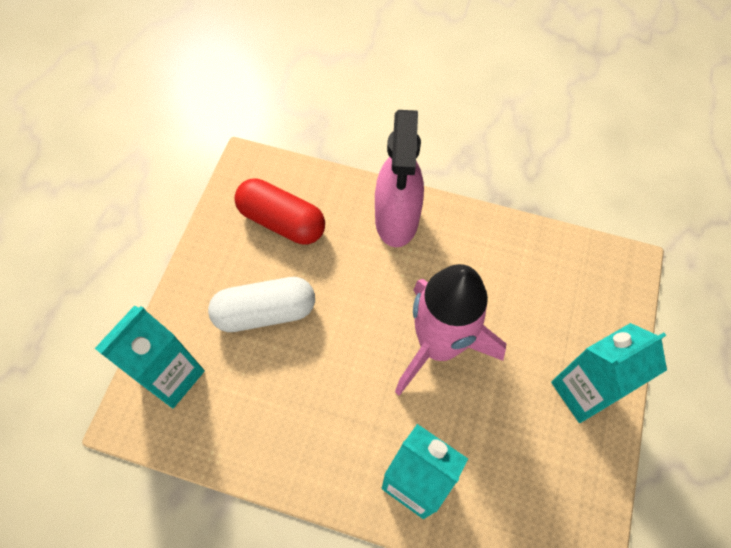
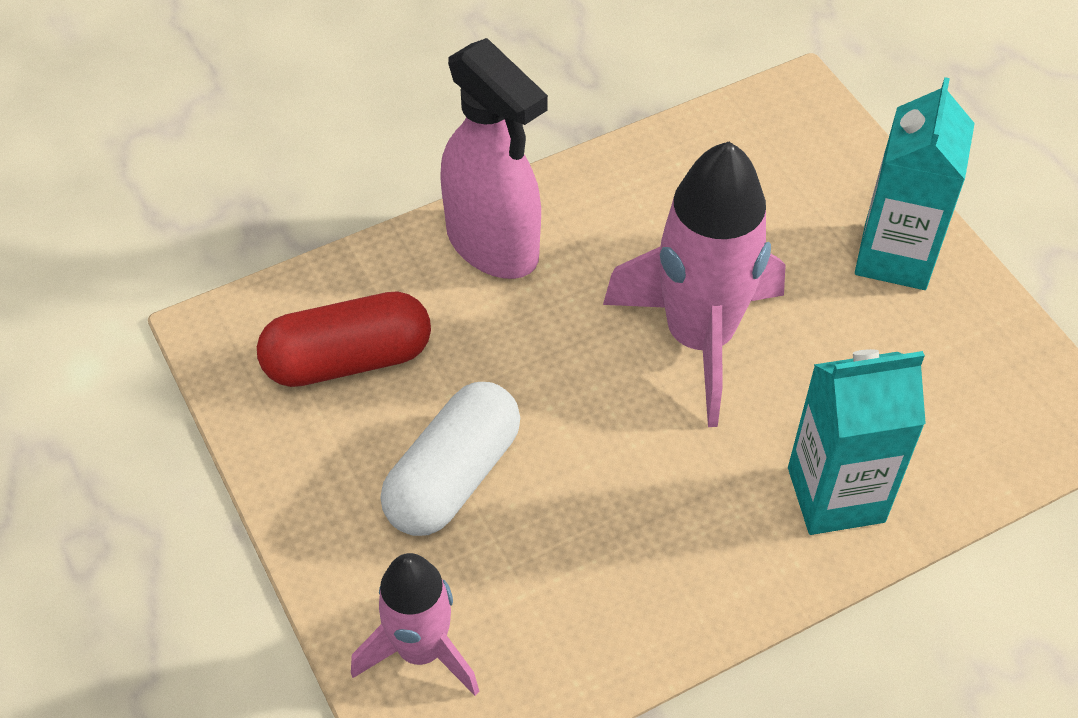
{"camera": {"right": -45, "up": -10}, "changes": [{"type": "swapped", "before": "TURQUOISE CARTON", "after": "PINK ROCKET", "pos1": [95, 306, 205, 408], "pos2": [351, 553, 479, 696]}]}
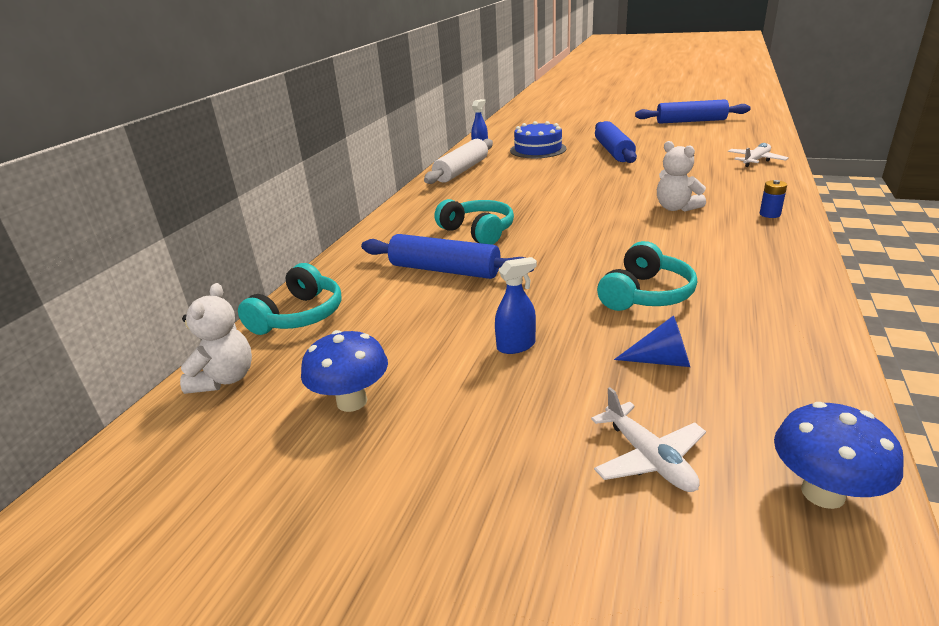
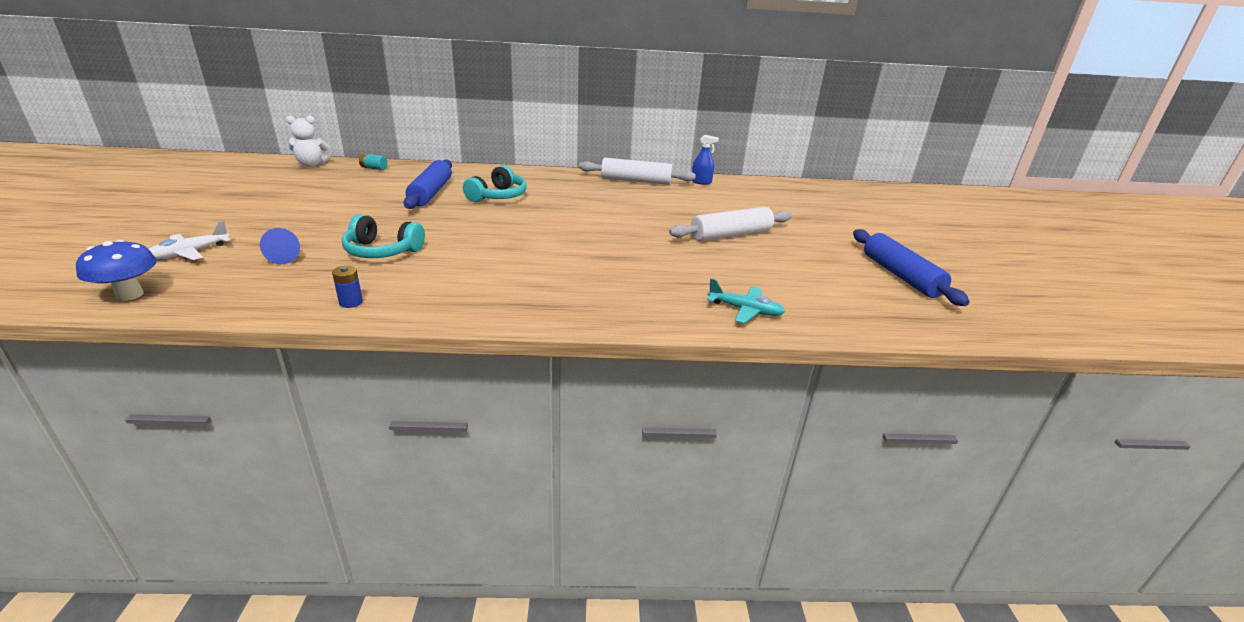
{"camera": {"right": 65, "up": 0}, "changes": [{"type": "swapped", "before": "TURQUOISE HEADPHONES", "after": "TURQUOISE BATTERY", "pos1": [238, 263, 341, 335], "pos2": [359, 154, 387, 170]}, {"type": "gone", "before": "BLUE MUSHROOM", "pos1": [301, 330, 388, 412]}, {"type": "gone", "before": "BLUE SPRAY BOTTLE", "pos1": [495, 257, 537, 354]}, {"type": "gone", "before": "BLUE CAKE", "pos1": [510, 121, 567, 158]}, {"type": "repainted", "before": "BLUE ROLLING PIN", "after": "WHITE ROLLING PIN", "pos1": [595, 121, 637, 163], "pos2": [669, 207, 792, 241]}, {"type": "gone", "before": "WHITE TEDDY BEAR", "pos1": [657, 141, 706, 212]}, {"type": "repainted", "before": "WHITE PLANE", "after": "TURQUOISE PLANE", "pos1": [728, 143, 789, 167], "pos2": [707, 278, 785, 324]}, {"type": "shifted", "before": "BLUE BATTERY", "pos1": [760, 180, 787, 218], "pos2": [332, 266, 363, 308]}]}
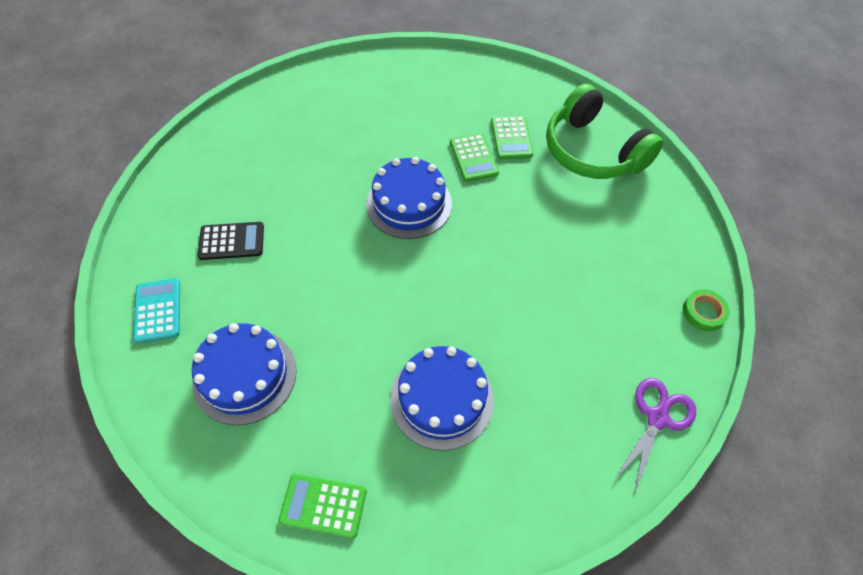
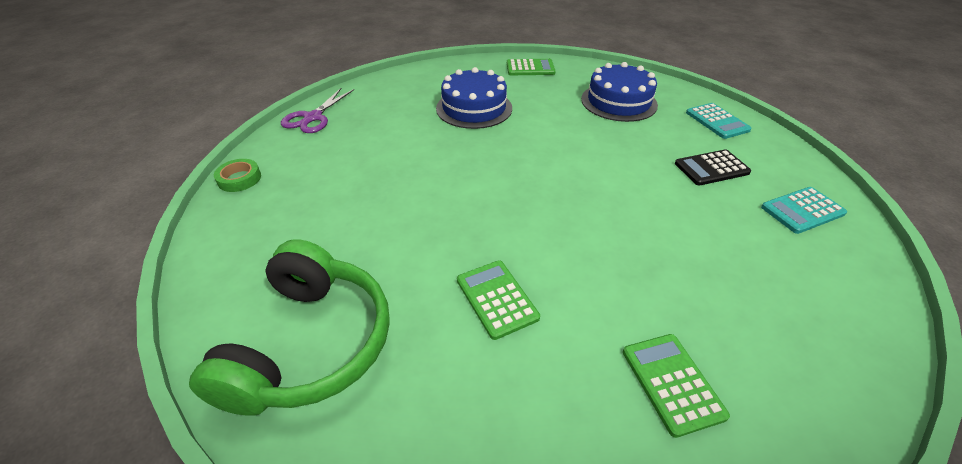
{"camera": {"right": 170, "up": -15}, "changes": [{"type": "gone", "before": "BLUE CAKE", "pos1": [366, 157, 452, 239]}, {"type": "shifted", "before": "GREEN CALCULATOR", "pos1": [491, 116, 533, 159], "pos2": [623, 334, 730, 438]}, {"type": "rotated", "before": "GREEN HEADPHONES", "pos1": [546, 84, 663, 179], "pos2": [189, 239, 390, 416], "turn": 60}, {"type": "new", "after": "TURQUOISE CALCULATOR", "pos2": [761, 187, 847, 234]}]}
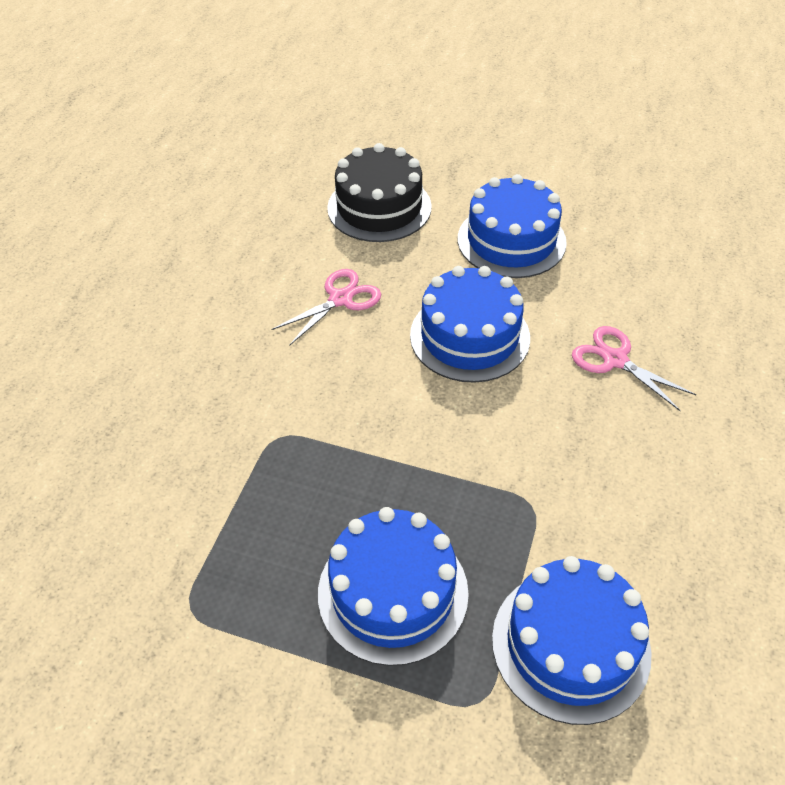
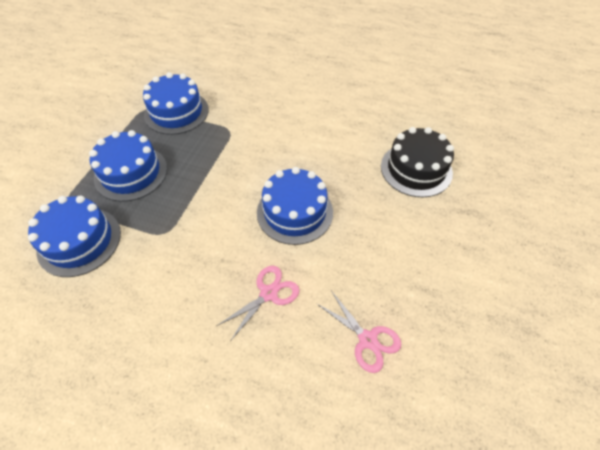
{"camera": {"right": 90, "up": 5}, "changes": [{"type": "shifted", "before": "PINK SCISSORS", "pos1": [271, 269, 381, 346], "pos2": [316, 292, 401, 373]}, {"type": "shifted", "before": "BLUE CAKE", "pos1": [458, 174, 567, 278], "pos2": [143, 72, 209, 135]}]}
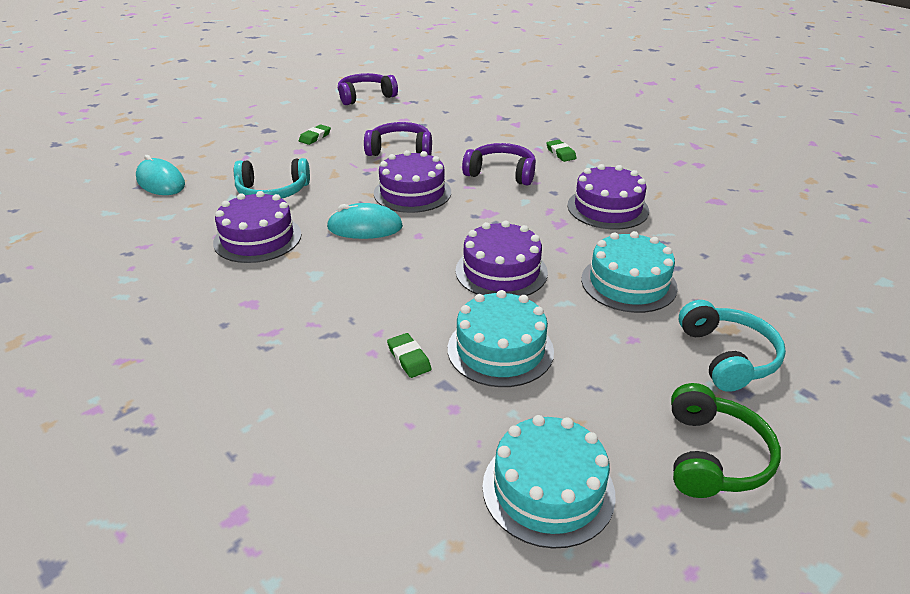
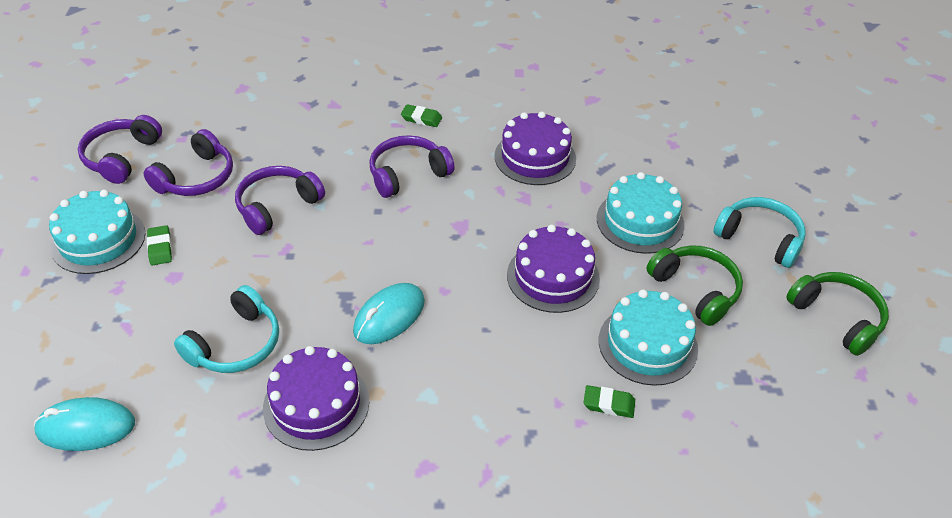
{"camera": {"right": -50, "up": 10}, "changes": [{"type": "gone", "before": "PURPLE CAKE", "pos1": [374, 150, 451, 213]}, {"type": "shifted", "before": "TURQUOISE CAKE", "pos1": [482, 415, 616, 549], "pos2": [49, 190, 146, 274]}, {"type": "new", "after": "PURPLE HEADPHONES", "pos2": [144, 129, 233, 196]}, {"type": "new", "after": "GREEN HEADPHONES", "pos2": [646, 245, 743, 326]}]}
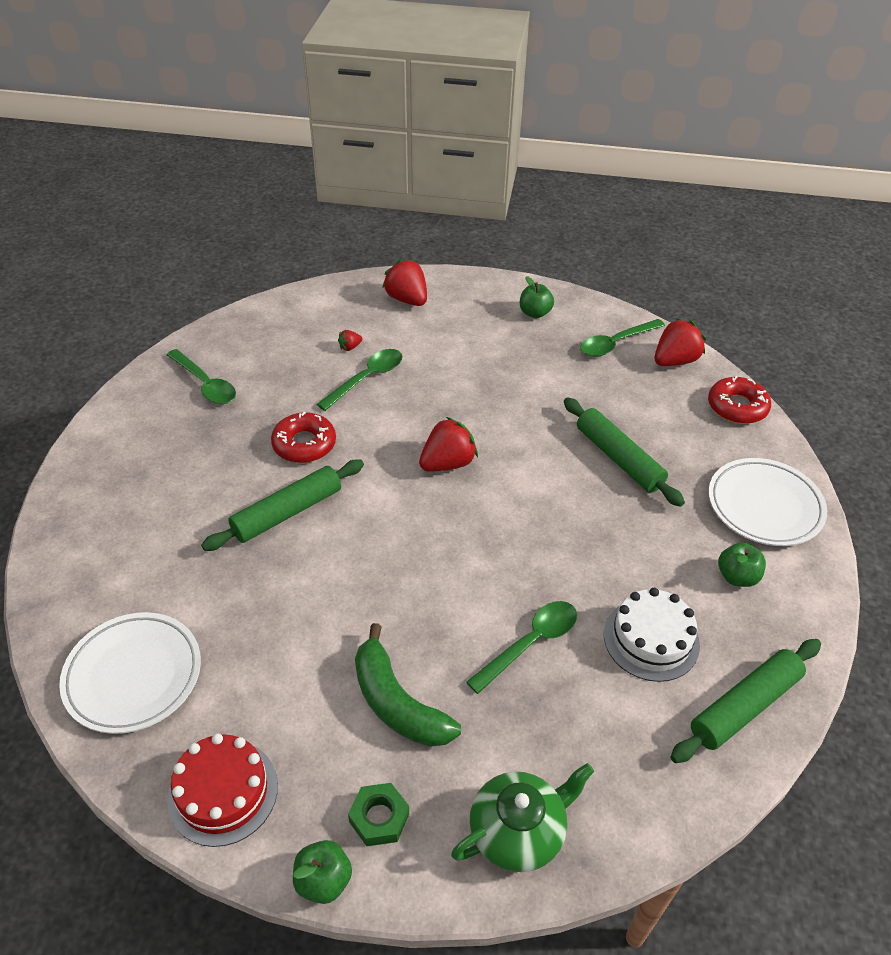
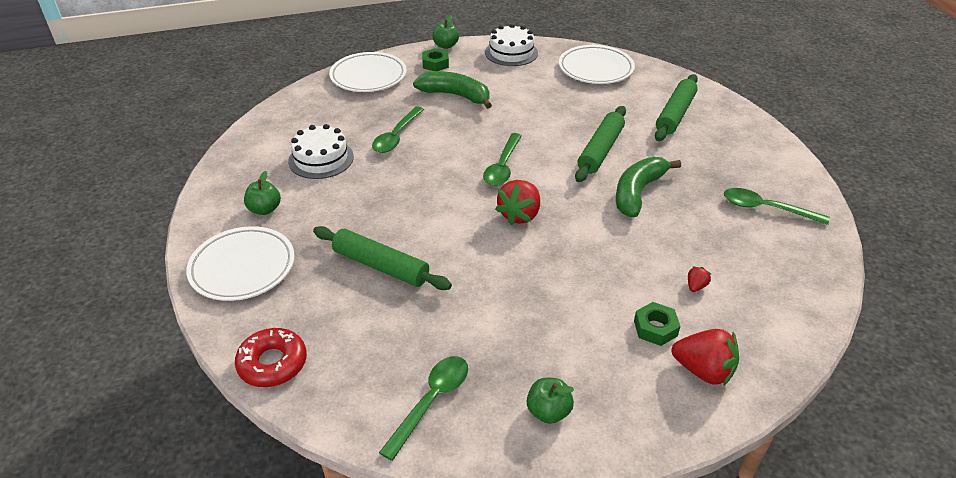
{"camera": {"right": 155, "up": -5}, "changes": [{"type": "repainted", "before": "RED CAKE", "after": "WHITE CAKE", "pos1": [167, 734, 278, 847], "pos2": [485, 24, 538, 66]}, {"type": "swapped", "before": "RED DONUT", "after": "GREEN BANANA", "pos1": [271, 412, 336, 463], "pos2": [616, 157, 681, 217]}, {"type": "shifted", "before": "GREEN SPOON", "pos1": [317, 349, 403, 411], "pos2": [483, 133, 522, 186]}, {"type": "swapped", "before": "GREEN TEAPOT", "after": "WHITE PLATE", "pos1": [451, 763, 594, 872], "pos2": [329, 52, 407, 92]}, {"type": "gone", "before": "RED STRAWBERRY", "pos1": [654, 318, 706, 366]}, {"type": "shifted", "before": "GREEN ROLLING PIN", "pos1": [671, 639, 821, 763], "pos2": [655, 74, 698, 141]}, {"type": "new", "after": "GREEN NUT", "pos2": [634, 302, 680, 346]}]}
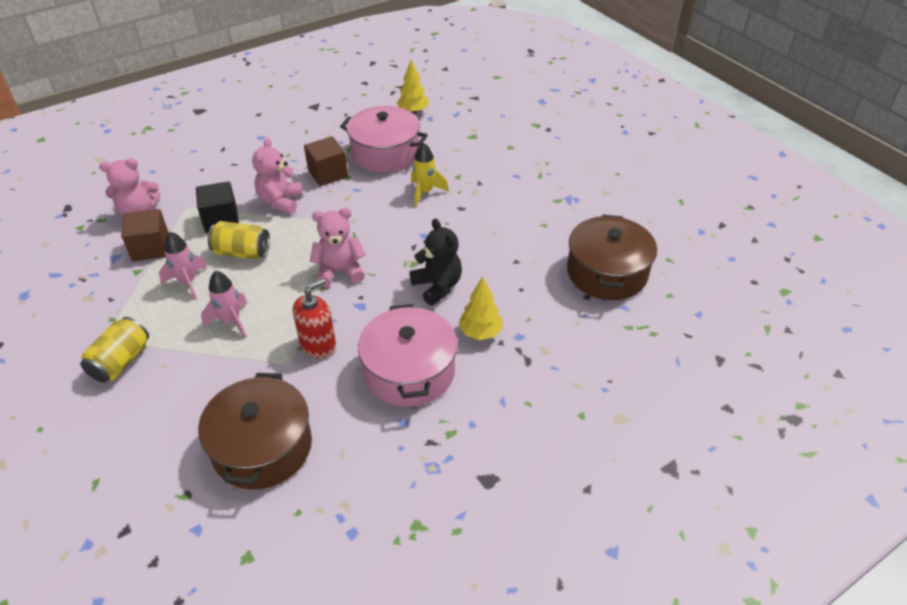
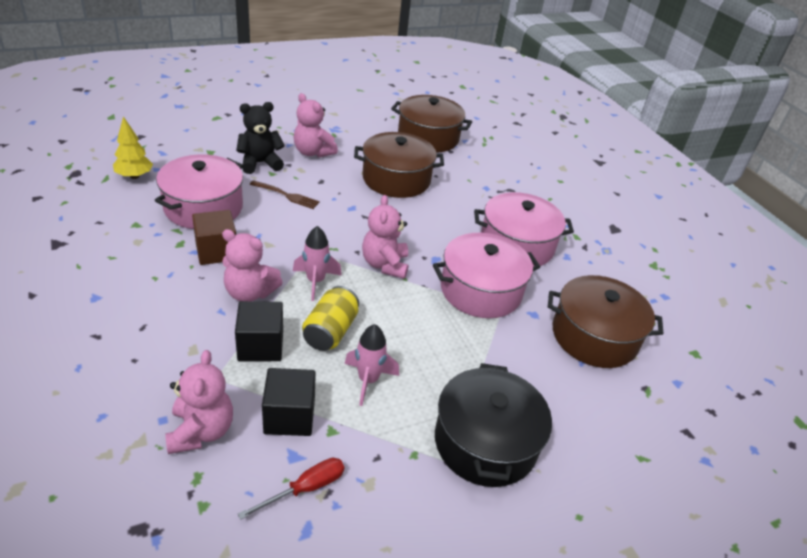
{"camera": {"right": -85, "up": -5}, "changes": [{"type": "swapped", "before": "YELLOW CAN", "after": "BLACK POT", "pos1": [80, 317, 149, 383], "pos2": [435, 363, 552, 487]}, {"type": "repainted", "before": "BROWN CUBE", "after": "BLACK CUBE", "pos1": [121, 209, 169, 262], "pos2": [262, 368, 316, 436]}, {"type": "shifted", "before": "PINK ROCKET", "pos1": [201, 271, 247, 339], "pos2": [293, 226, 342, 301]}, {"type": "swapped", "before": "RED SOAP DISPENSER", "after": "PINK POT", "pos1": [293, 279, 336, 358], "pos2": [433, 233, 540, 318]}, {"type": "shifted", "before": "BLACK TEDDY BEAR", "pos1": [409, 218, 462, 306], "pos2": [236, 102, 285, 174]}, {"type": "swapped", "before": "YELLOW ROCKET", "after": "BROWN FORK", "pos1": [411, 143, 449, 207], "pos2": [250, 180, 320, 209]}, {"type": "gone", "before": "YELLOW TREE", "pos1": [458, 277, 503, 340]}, {"type": "new", "after": "RED SCREWDRIVER", "pos2": [238, 458, 344, 520]}, {"type": "new", "after": "PINK TEDDY BEAR", "pos2": [294, 93, 338, 158]}, {"type": "new", "after": "BROWN POT", "pos2": [354, 132, 444, 198]}]}
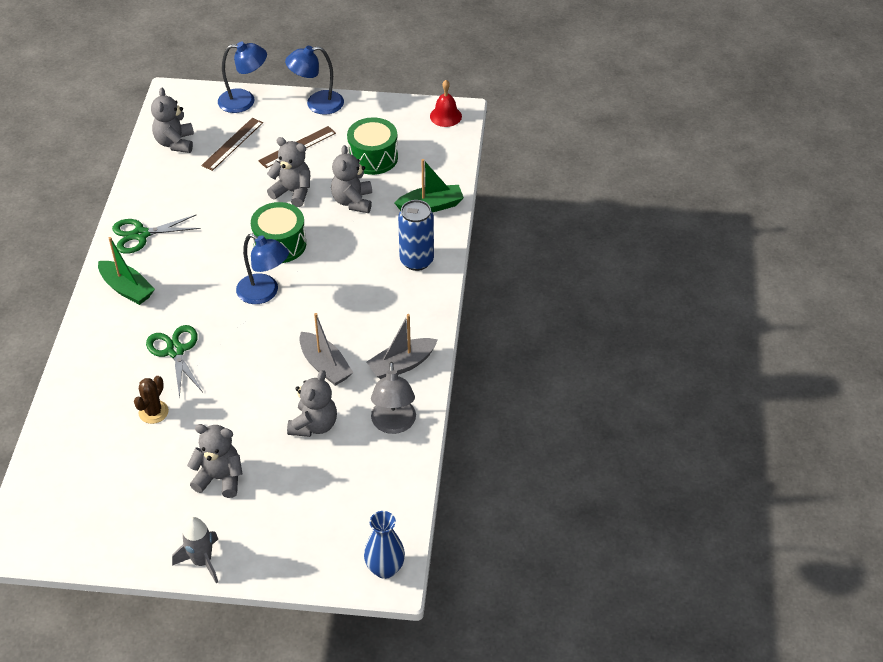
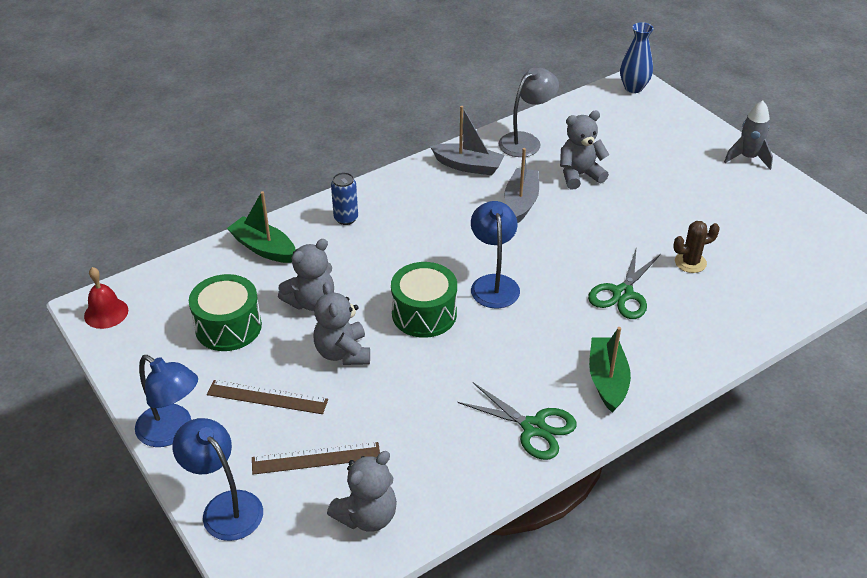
{"camera": {"right": -130, "up": -5}, "changes": [{"type": "gone", "before": "GREY TEDDY BEAR", "pos1": [187, 424, 242, 498]}, {"type": "scaled", "before": "BLUE CAN", "pos1": [398, 200, 434, 271], "pos2": [331, 172, 358, 225], "scale": 0.64}]}
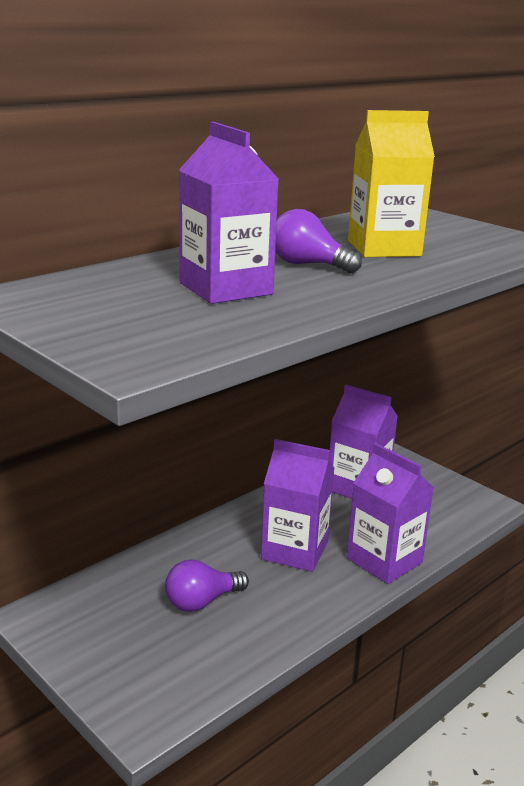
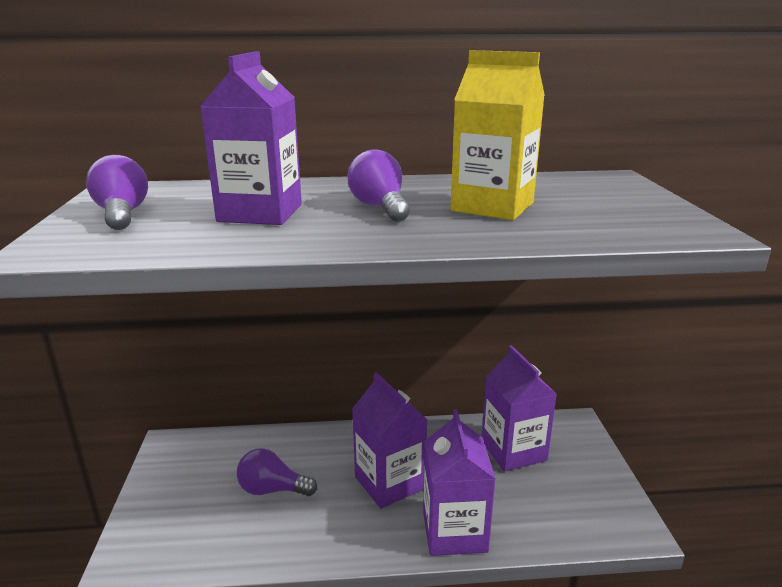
{"camera": {"right": 40, "up": 0}, "changes": [{"type": "new", "after": "PURPLE LIGHT BULB", "pos2": [86, 155, 148, 230]}]}
